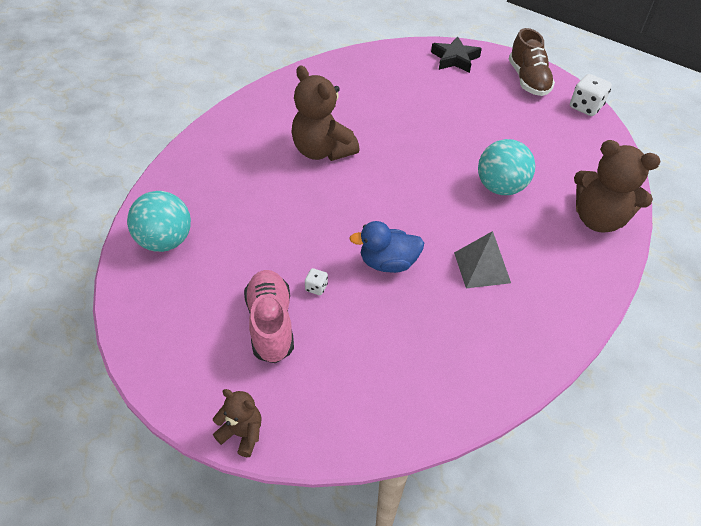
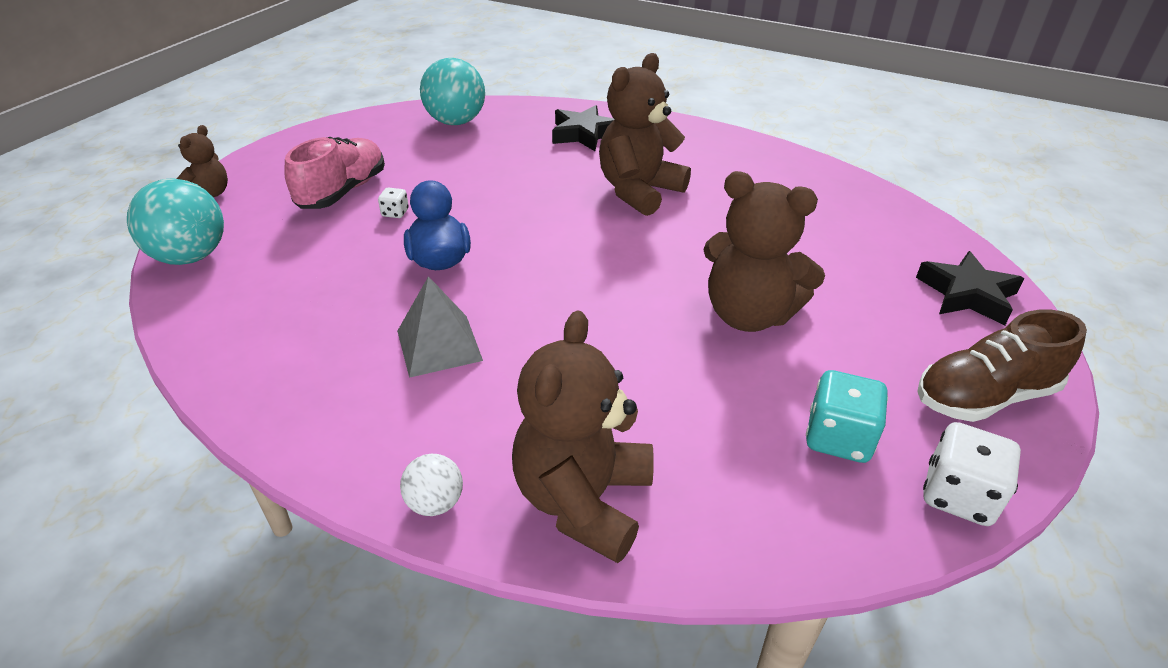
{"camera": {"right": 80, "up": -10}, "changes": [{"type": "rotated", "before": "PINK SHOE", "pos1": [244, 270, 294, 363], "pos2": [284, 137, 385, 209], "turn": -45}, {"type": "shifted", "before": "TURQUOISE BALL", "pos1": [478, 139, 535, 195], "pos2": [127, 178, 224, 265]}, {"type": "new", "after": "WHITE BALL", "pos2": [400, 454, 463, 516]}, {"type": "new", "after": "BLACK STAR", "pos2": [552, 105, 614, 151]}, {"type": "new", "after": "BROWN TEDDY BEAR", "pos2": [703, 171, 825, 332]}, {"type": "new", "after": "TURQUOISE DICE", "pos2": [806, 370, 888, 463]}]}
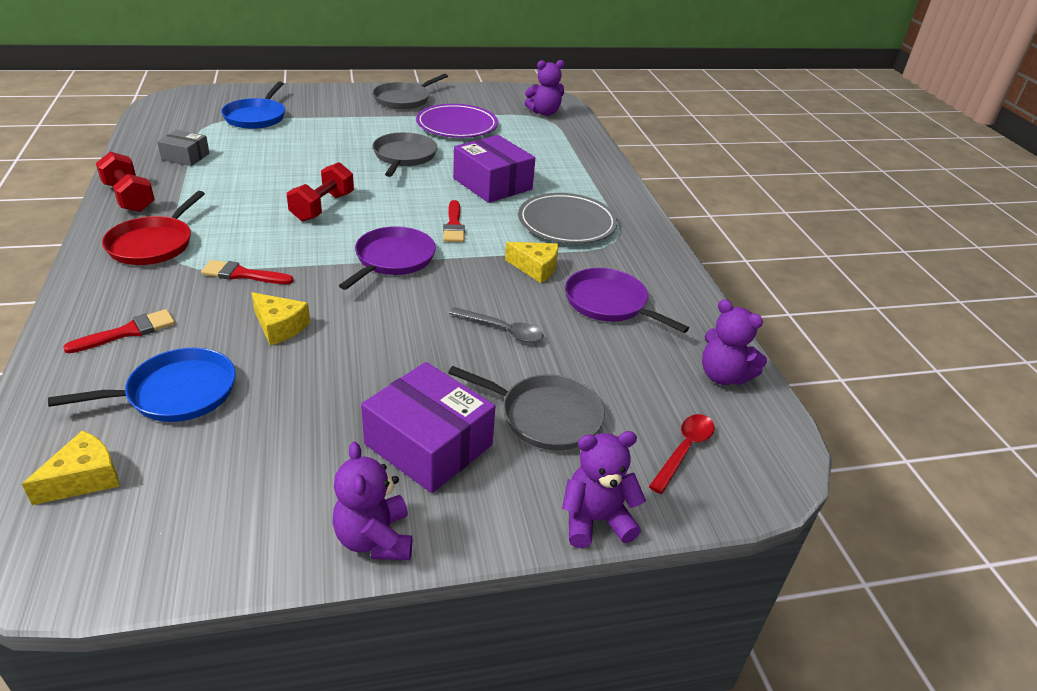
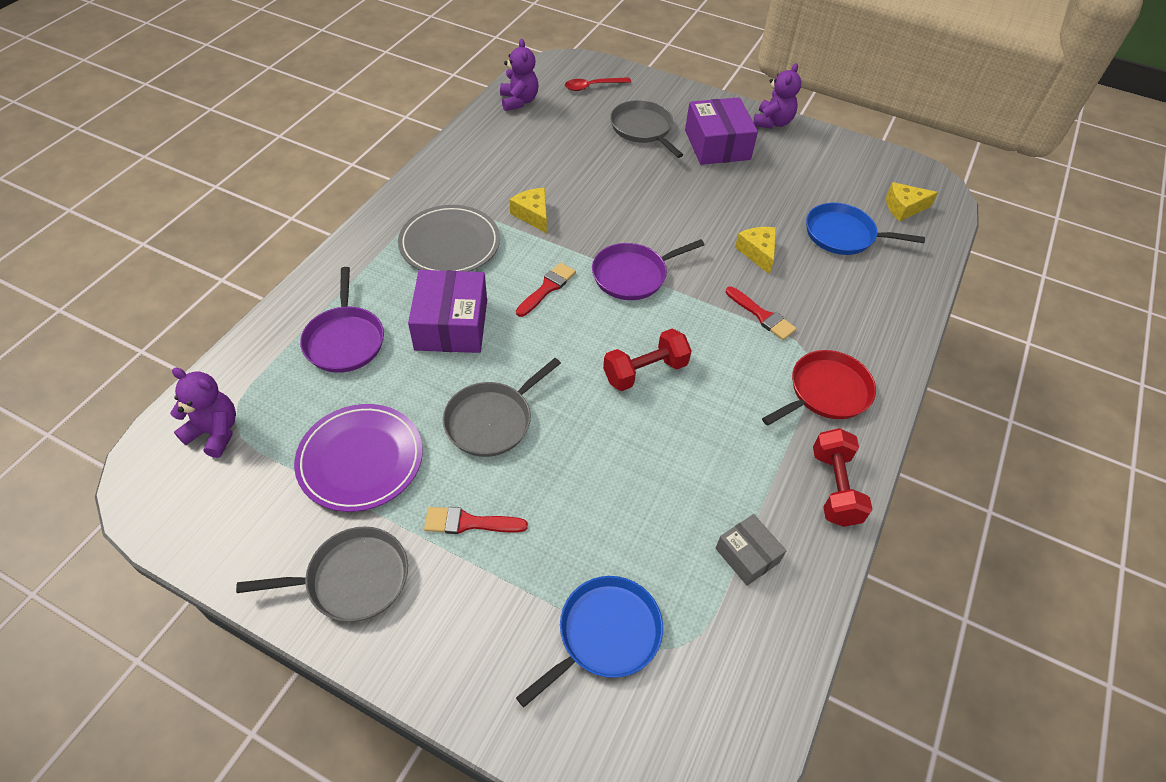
{"camera": {"right": -140, "up": 15}, "changes": [{"type": "shifted", "before": "RED BRUSH", "pos1": [63, 309, 175, 353], "pos2": [424, 507, 528, 534]}, {"type": "gone", "before": "GREY SPOON", "pos1": [449, 307, 544, 343]}, {"type": "gone", "before": "PURPLE TEDDY BEAR", "pos1": [562, 431, 646, 548]}, {"type": "shifted", "before": "PURPLE PAN", "pos1": [565, 268, 689, 333], "pos2": [300, 267, 384, 373]}]}
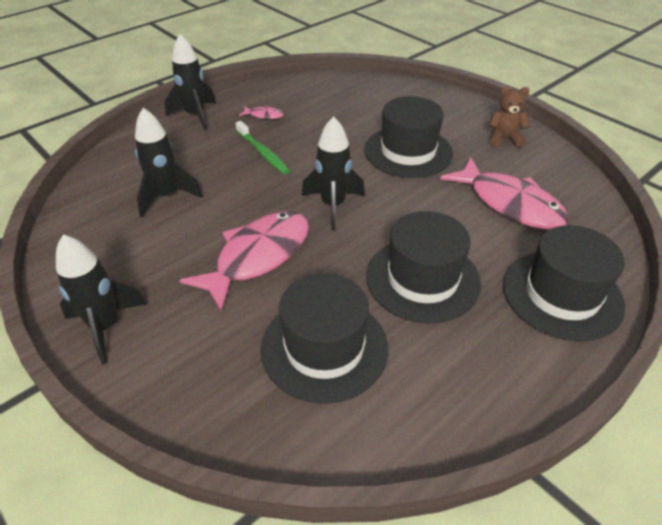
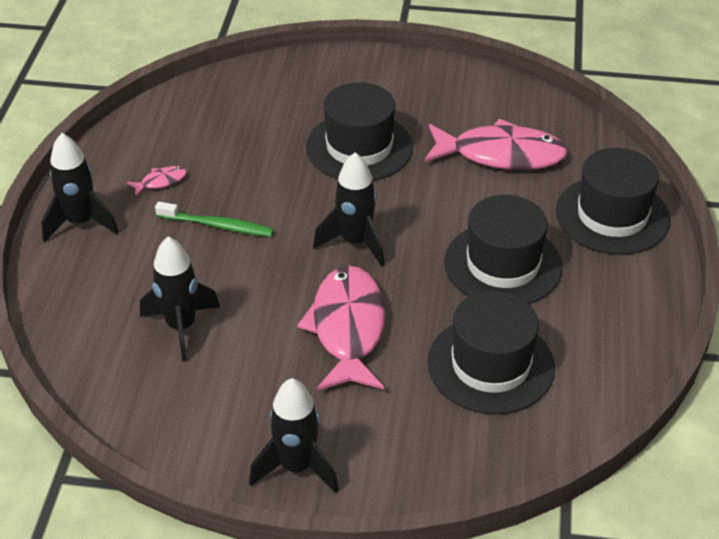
{"camera": {"right": -40, "up": 0}, "changes": [{"type": "gone", "before": "BROWN TEDDY BEAR", "pos1": [489, 87, 530, 147]}]}
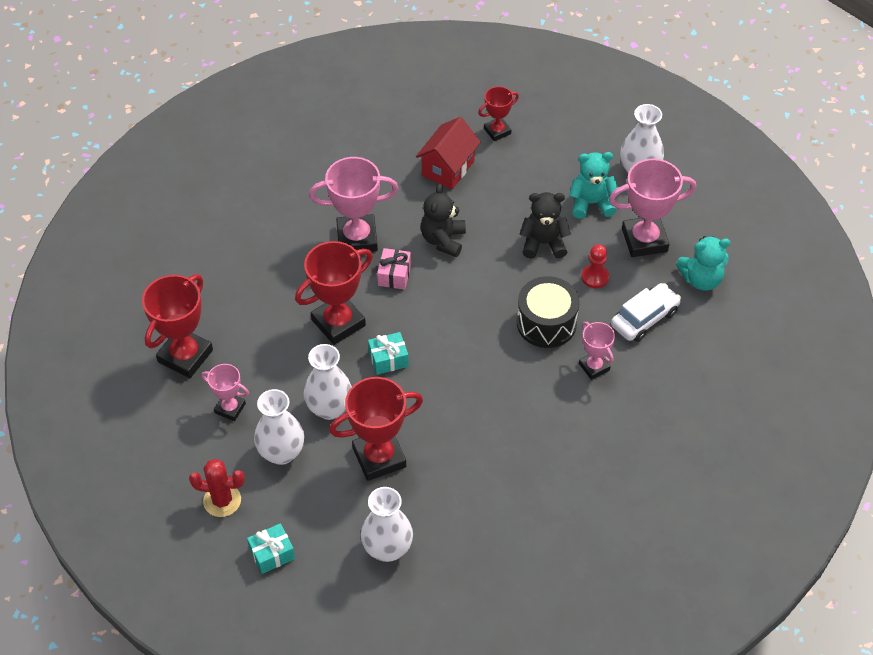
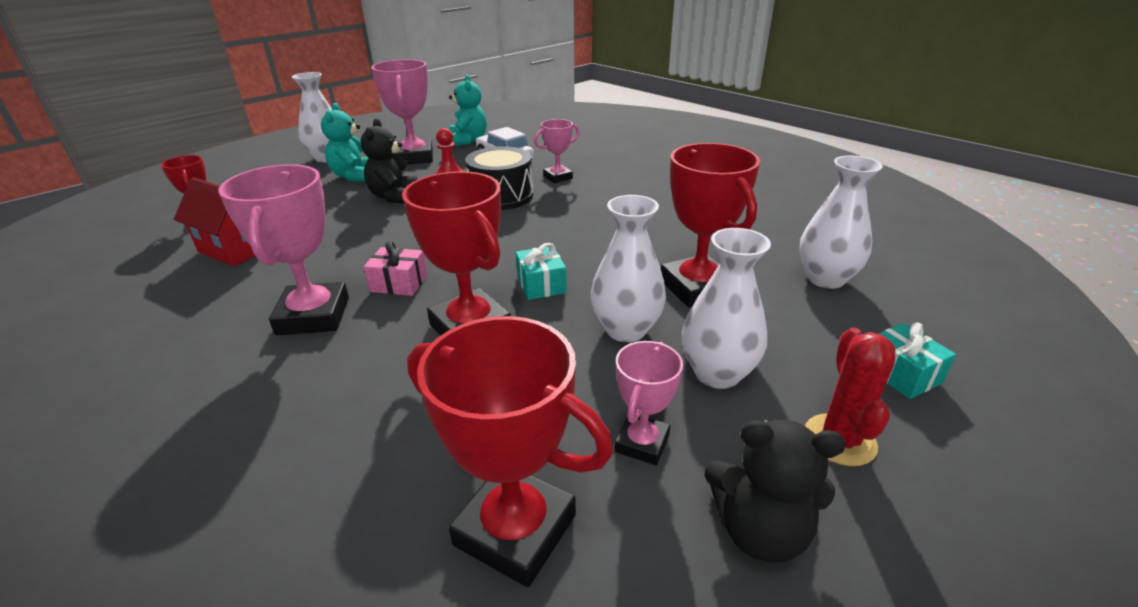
{"camera": {"right": -90, "up": -20}, "changes": [{"type": "shifted", "before": "BLACK TEDDY BEAR", "pos1": [421, 184, 466, 257], "pos2": [704, 420, 846, 563]}]}
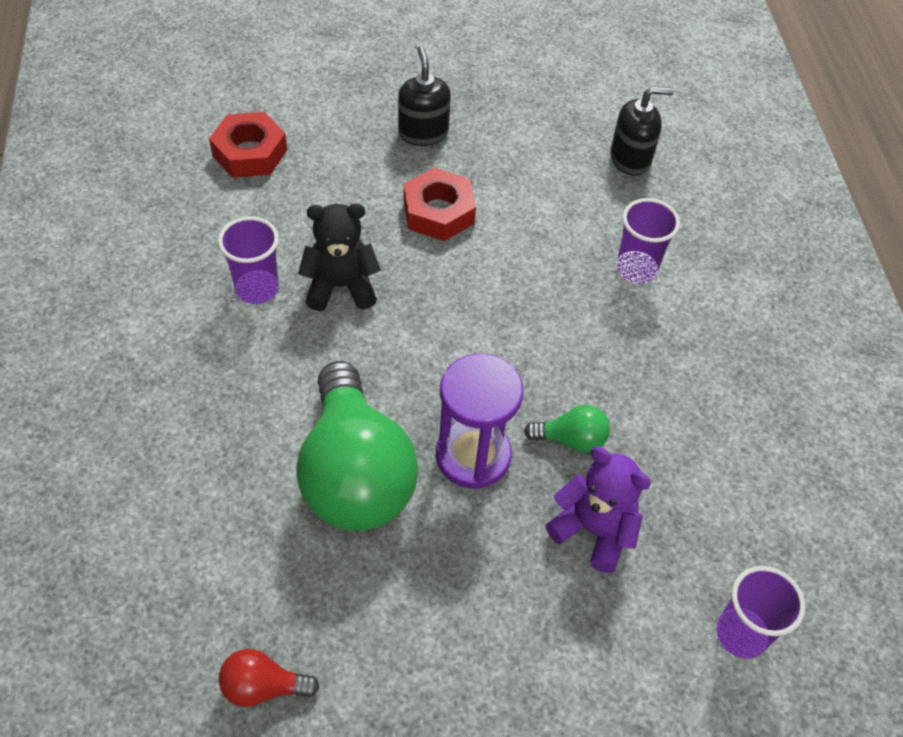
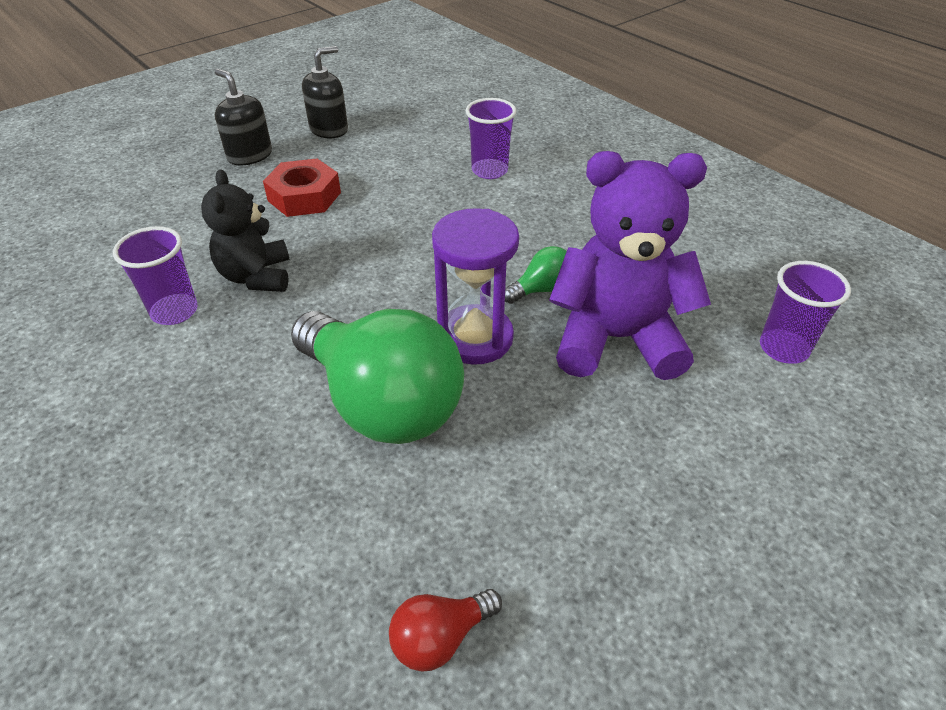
{"camera": {"right": -30, "up": -10}, "changes": [{"type": "gone", "before": "RED NUT", "pos1": [209, 112, 287, 178]}, {"type": "rotated", "before": "BLACK TEDDY BEAR", "pos1": [298, 203, 381, 311], "pos2": [201, 169, 290, 292], "turn": -60}, {"type": "scaled", "before": "PURPLE TEDDY BEAR", "pos1": [545, 446, 651, 573], "pos2": [549, 151, 711, 380], "scale": 1.63}, {"type": "shifted", "before": "BLACK SOAP DISPENSER", "pos1": [610, 86, 674, 176], "pos2": [302, 46, 348, 138]}]}
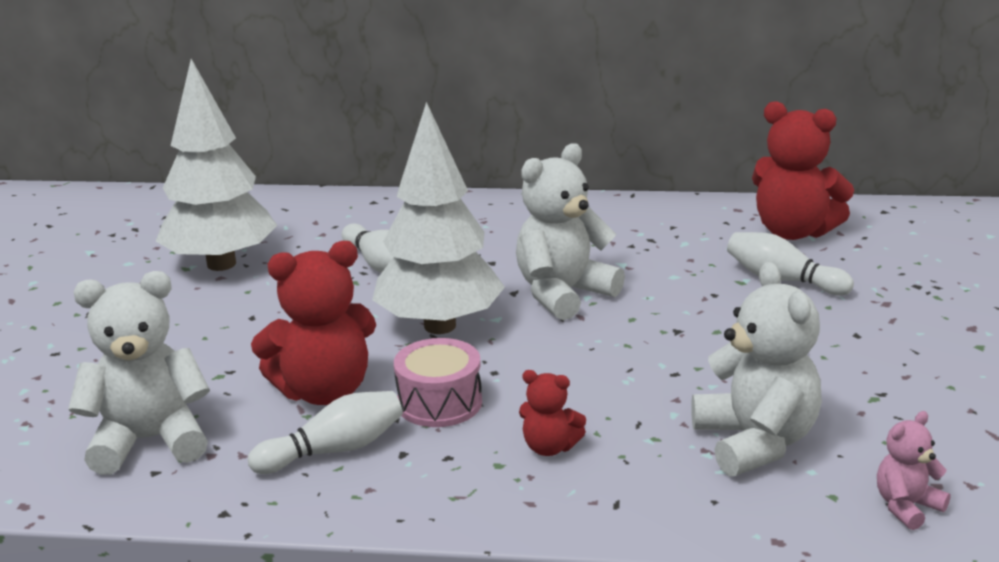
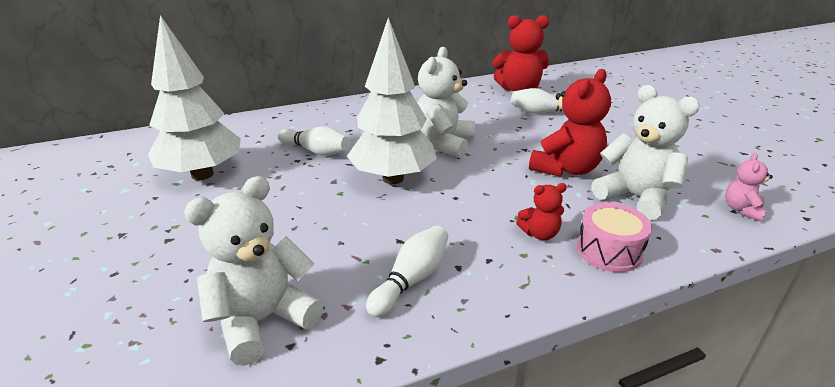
{"camera": {"right": -30, "up": 5}, "changes": [{"type": "shifted", "before": "RED TEDDY BEAR", "pos1": [251, 241, 376, 405], "pos2": [529, 69, 611, 177]}, {"type": "shifted", "before": "PINK DRUM", "pos1": [394, 338, 482, 427], "pos2": [577, 203, 652, 272]}]}
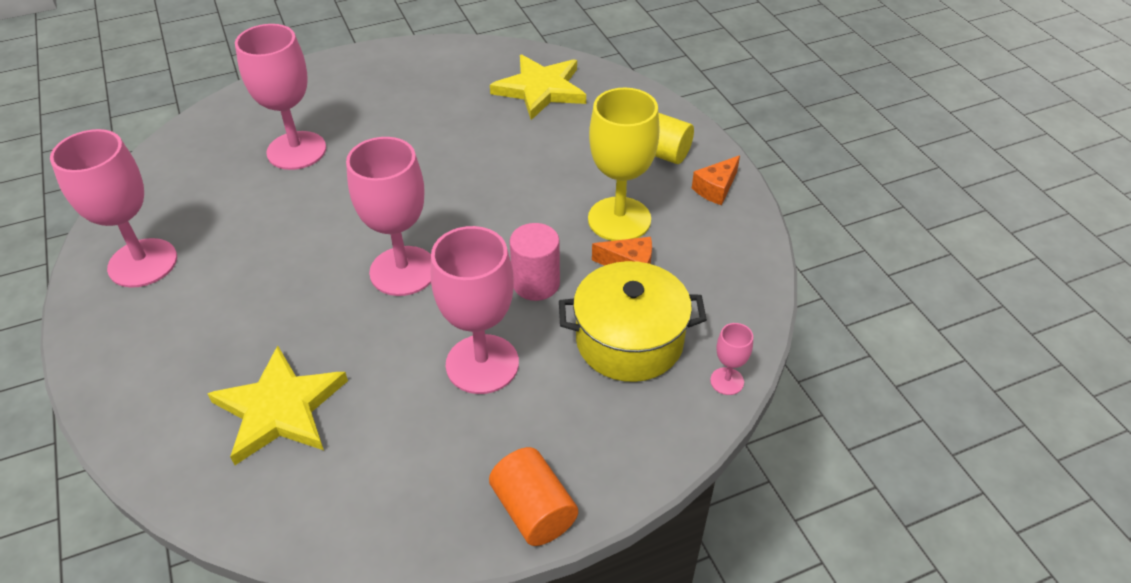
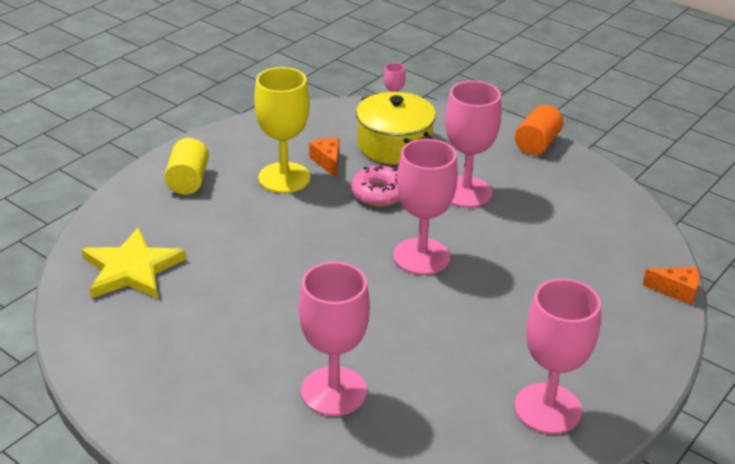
{"camera": {"right": -120, "up": -10}, "changes": [{"type": "gone", "before": "YELLOW STAR", "pos1": [207, 345, 348, 465]}, {"type": "swapped", "before": "PINK CYLINDER", "after": "PINK DONUT", "pos1": [509, 223, 560, 301], "pos2": [351, 165, 400, 207]}, {"type": "shifted", "before": "ORANGE CHEESE", "pos1": [692, 155, 740, 205], "pos2": [642, 267, 700, 305]}]}
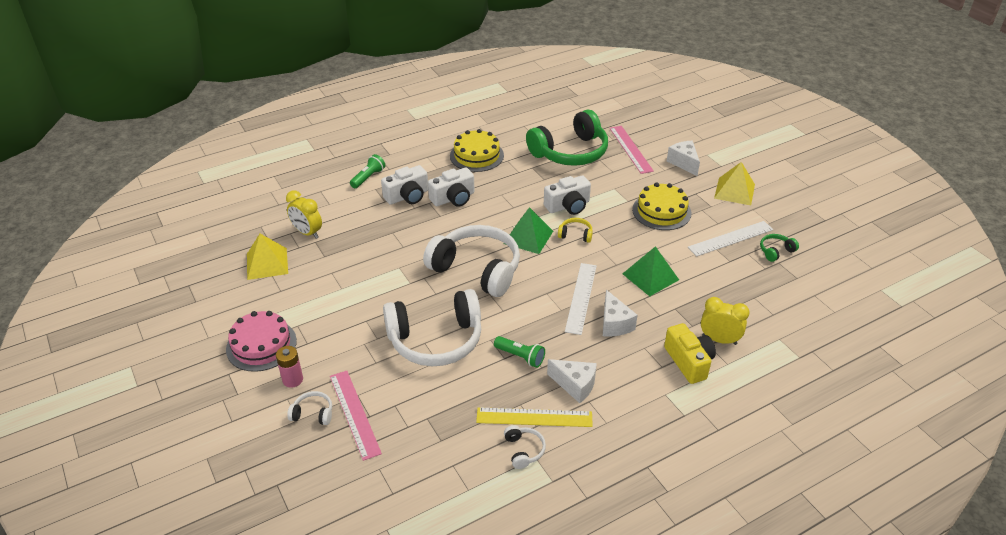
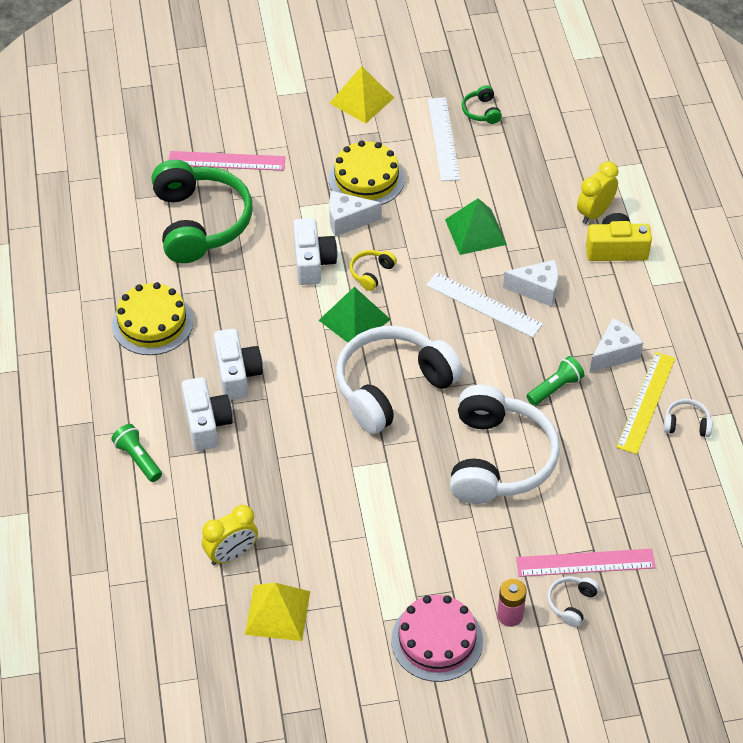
{"camera": {"right": -70, "up": 10}, "changes": [{"type": "shifted", "before": "WHITE CHEESE", "pos1": [667, 141, 700, 176], "pos2": [329, 191, 382, 237]}]}
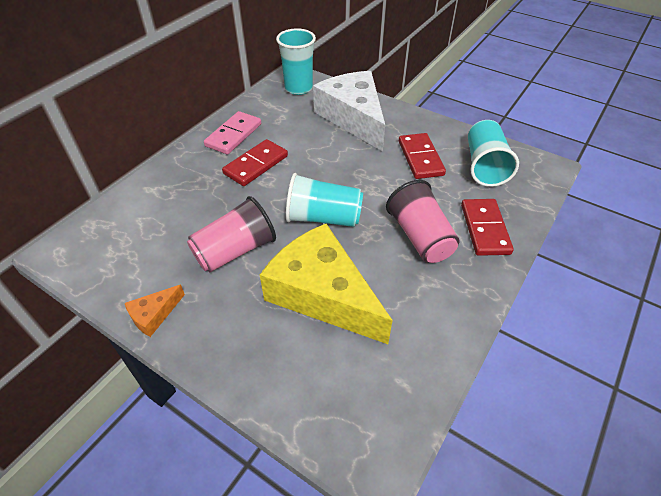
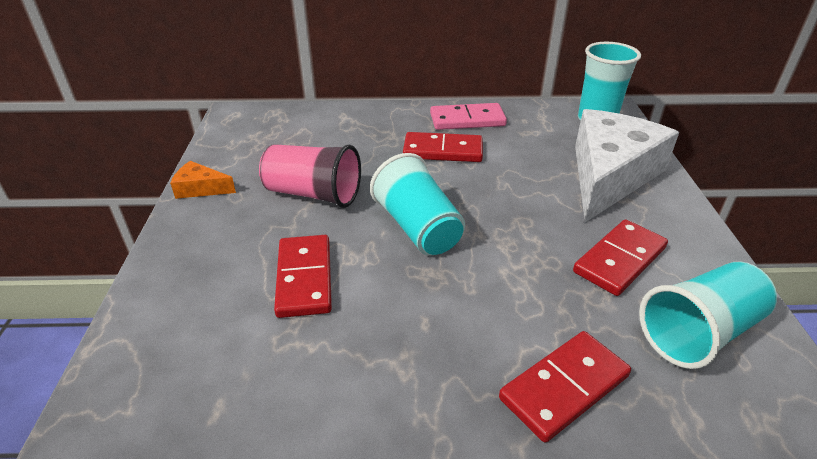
{"camera": {"right": 55, "up": -10}, "changes": [{"type": "swapped", "before": "YELLOW CHEESE", "after": "RED DOMINO", "pos1": [260, 224, 393, 344], "pos2": [274, 235, 332, 318]}, {"type": "gone", "before": "PINK CUP", "pos1": [386, 180, 460, 263]}]}
